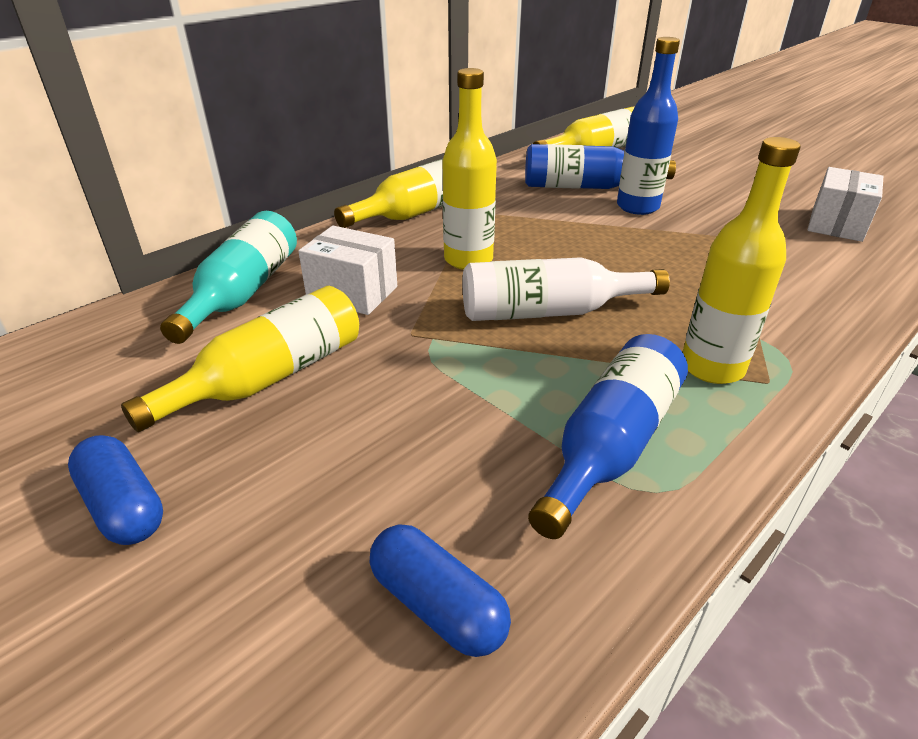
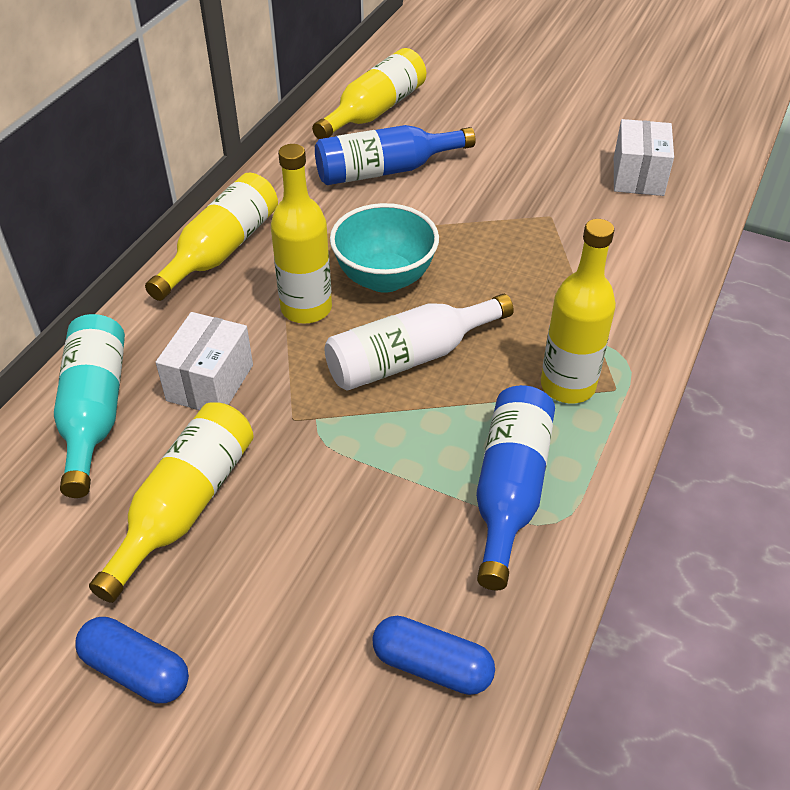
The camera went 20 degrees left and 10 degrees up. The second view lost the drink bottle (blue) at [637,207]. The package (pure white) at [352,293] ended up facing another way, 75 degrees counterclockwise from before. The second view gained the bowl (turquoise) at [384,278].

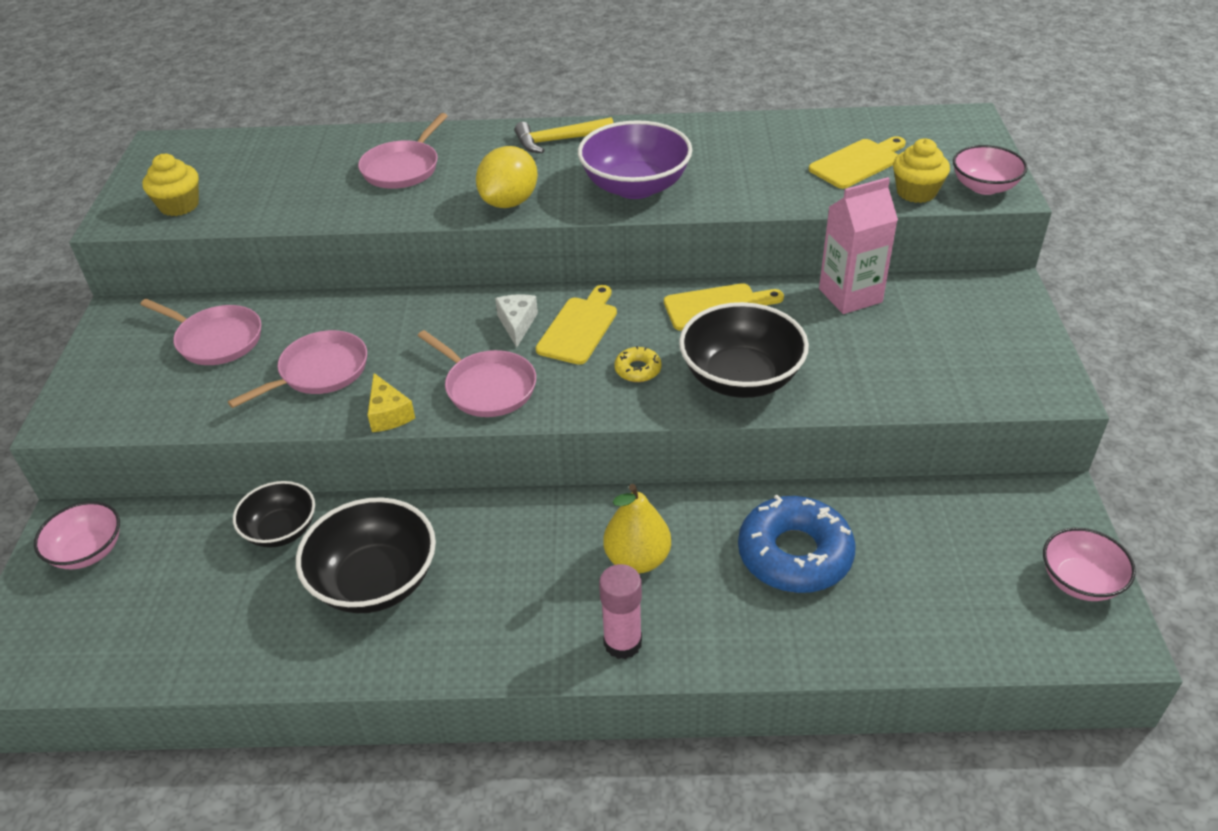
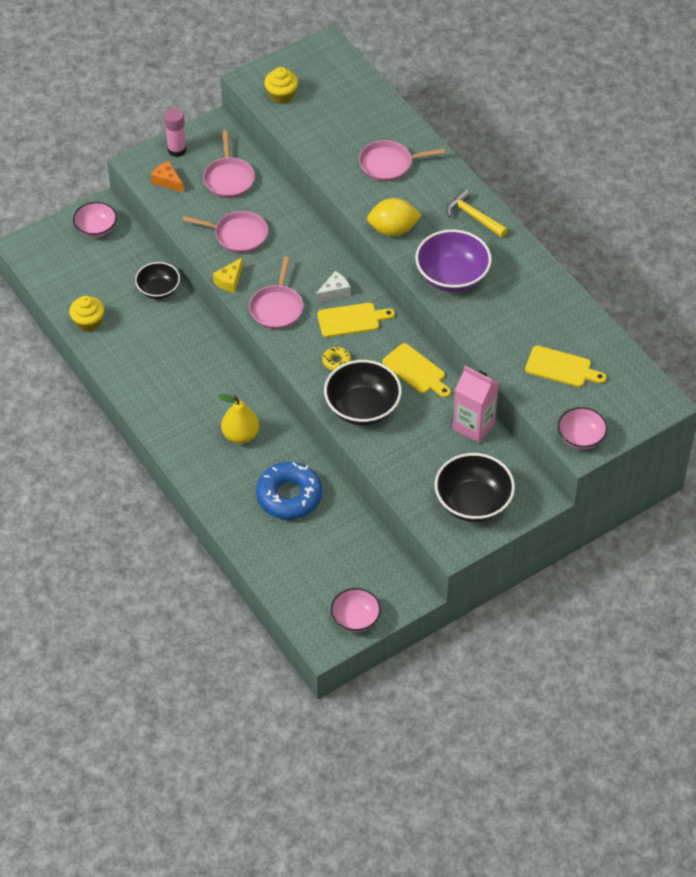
The camera went 55 degrees right and 10 degrees up. The cupcake (bright yellow) ended up elsewhere, having gone from [916,192] to [88,322]. The bowl (black) ended up elsewhere, having gone from [375,581] to [473,502]. The stick of glue (pink) ended up elsewhere, having gone from [622,643] to [177,150]. The second view gained the piece of cheese (orange) at [167,181].

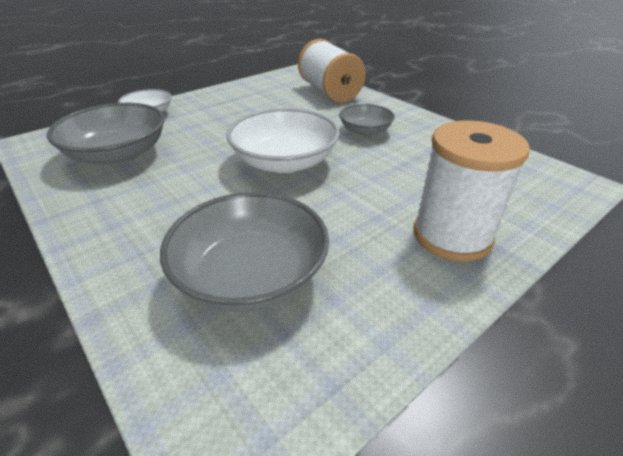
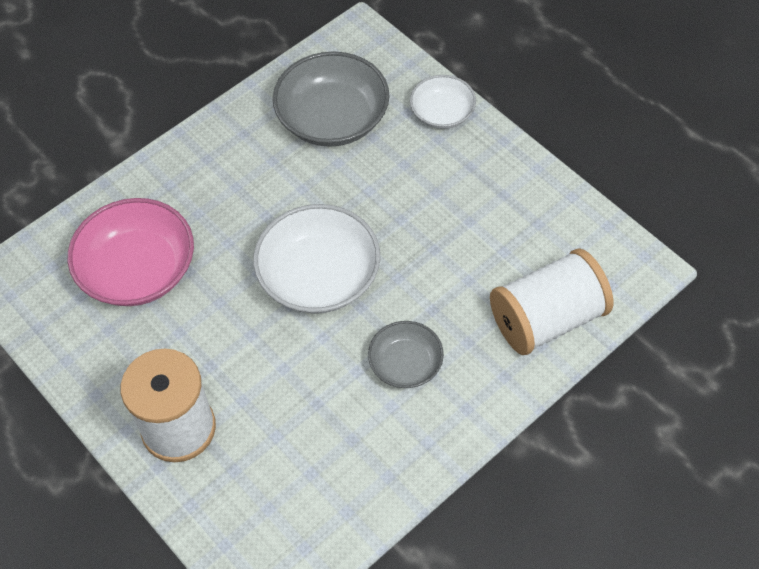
The camera went 90 degrees right and 20 degrees up. What was the bowl (gray) at [251,275] turned into the bowl (pink) at [138,270].

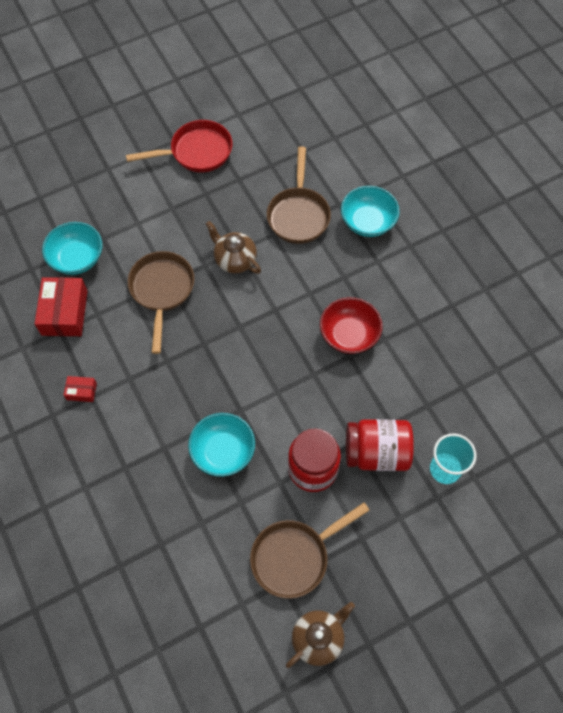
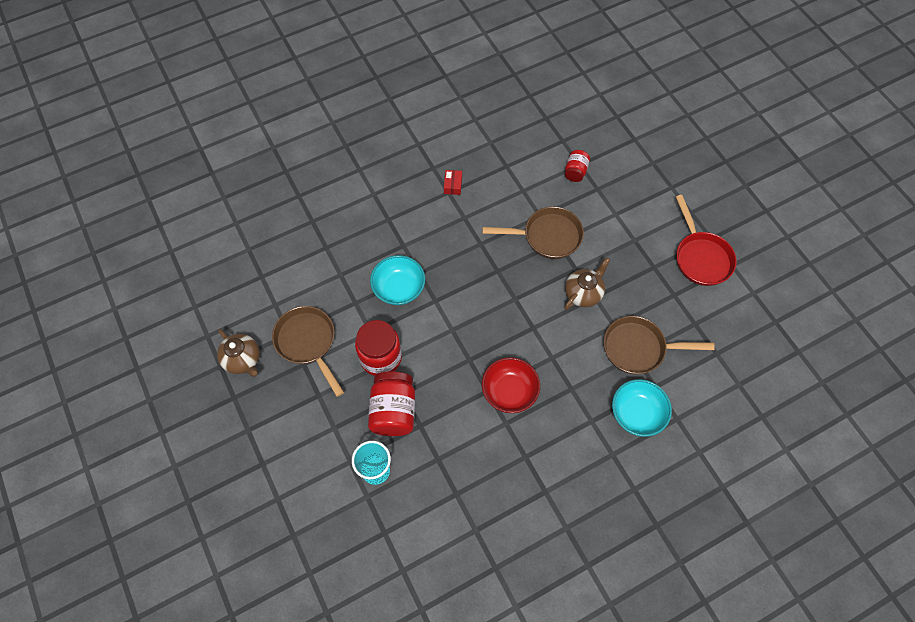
The camera went 90 degrees right and 0 degrees up. Where the bowl (turquoise) stood at [77,258], the jam jar (crimson) came to stand at [575,171]. The second view lost the package (crimson) at [64,313].

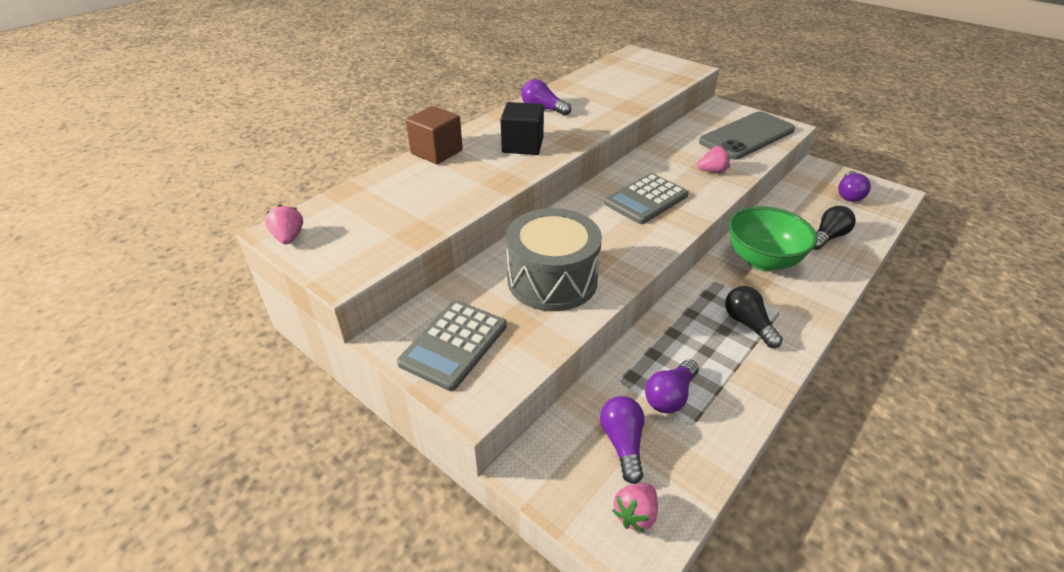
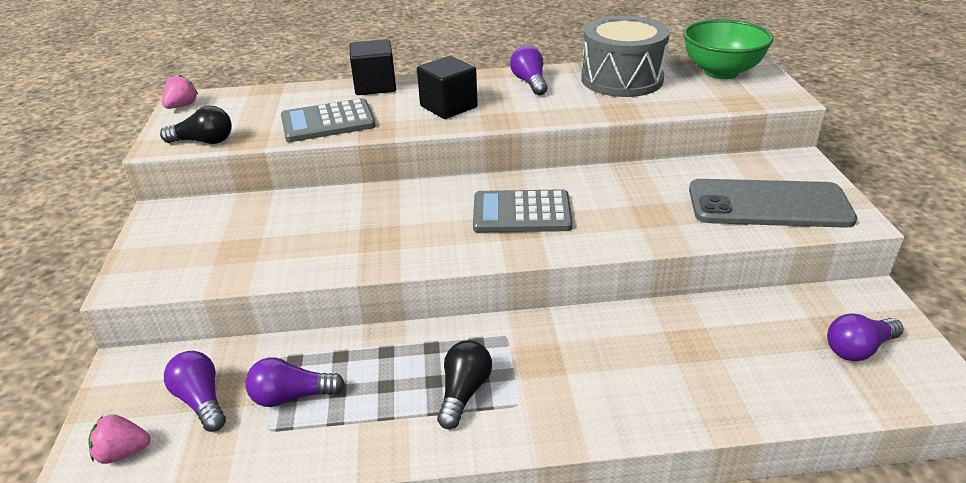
The camera went 45 degrees right and 5 degrees down. What was the solid cube (dark brown) at [436,152] turned into the solid cube (black) at [375,86]. The second view lost the berry (pink) at [712,171]. The bowl (green) ended up elsewhere, having gone from [762,260] to [721,72]. The lightbulb (black) ended up elsewhere, having gone from [828,237] to [204,141]. The drum (gray) ended up elsewhere, having gone from [552,280] to [622,79]. The calculator (gray) ended up elsewhere, having gone from [454,344] to [328,122]. The lightbulb (purple) at [622,443] ended up facing another way, 75 degrees counterclockwise from before.

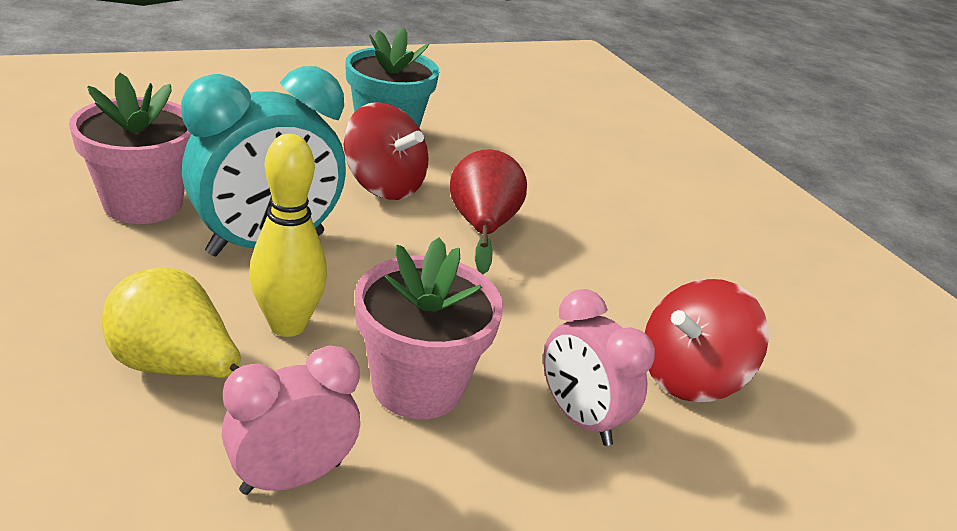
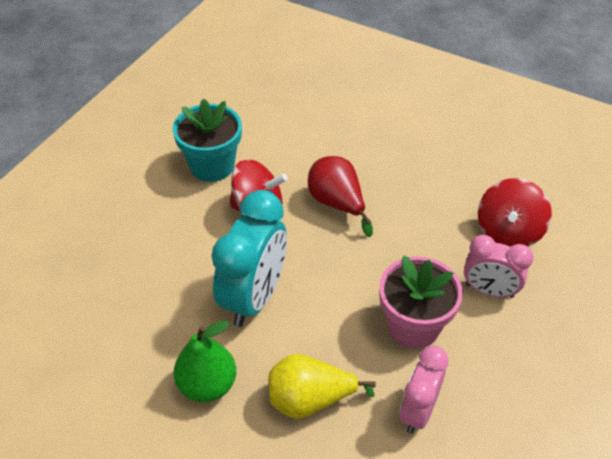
The camera went 30 degrees left and 15 degrees up. The second view lost the flower pot (pink) at [143,204]. The second view lost the tenpin (bright yellow) at [288,325]. The second view gained the toy pear (green) at [207,385].

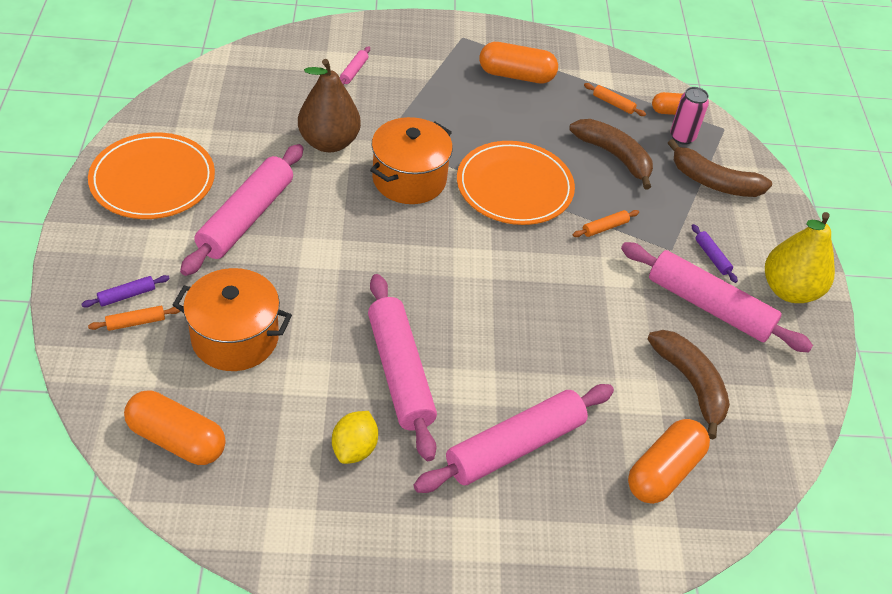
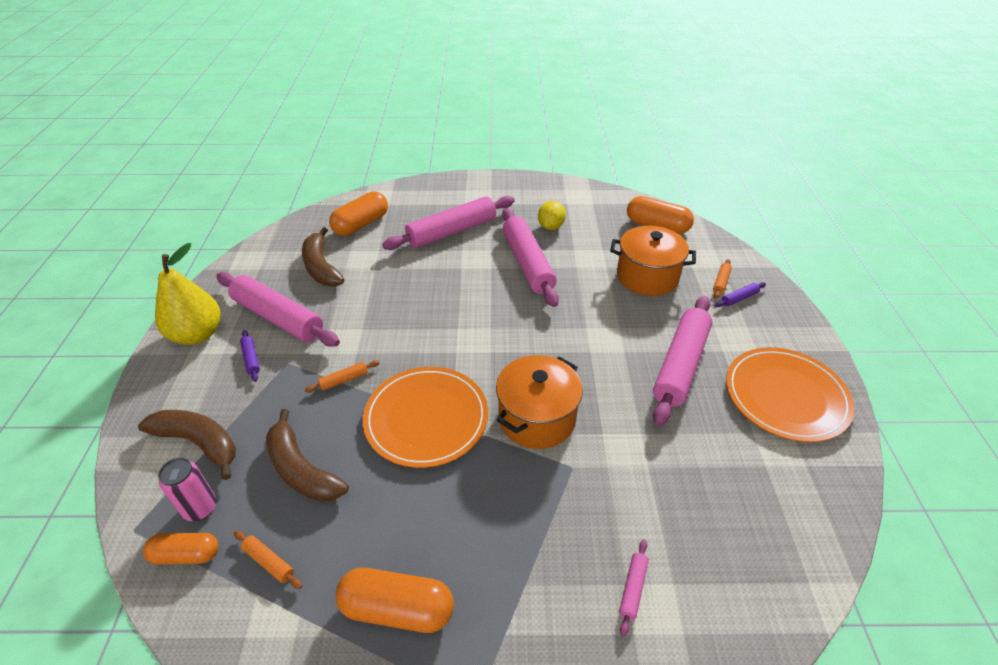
The camera went 175 degrees left and 5 degrees down. The second view lost the toy pear (dark brown) at [329,142]. The rolling pin (orange) at [136,322] ended up facing another way, 45 degrees counterclockwise from before.

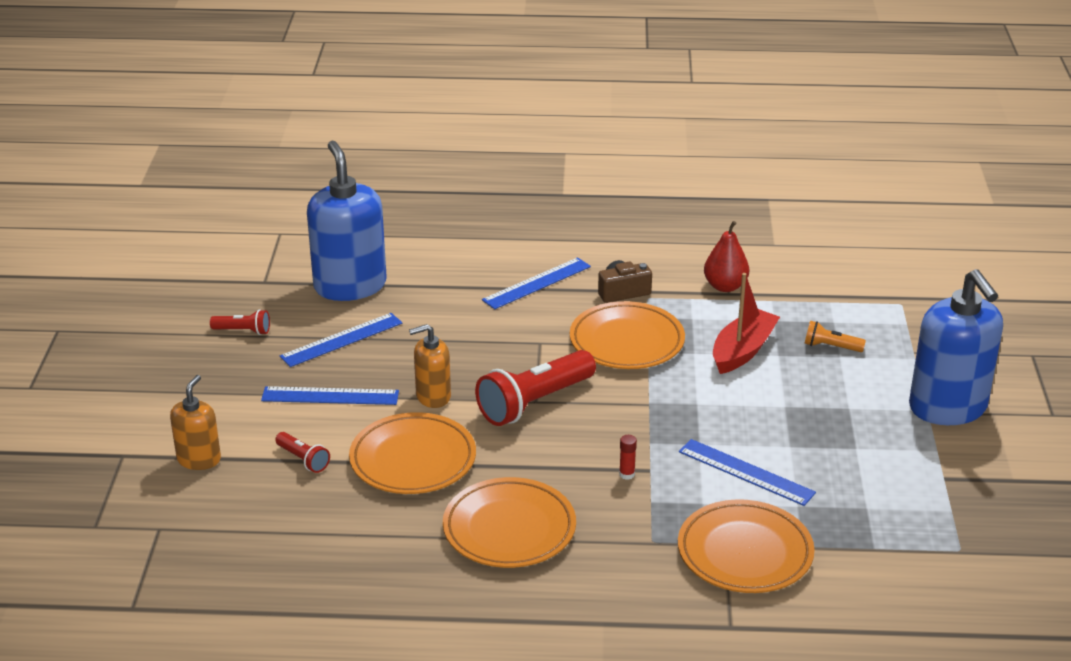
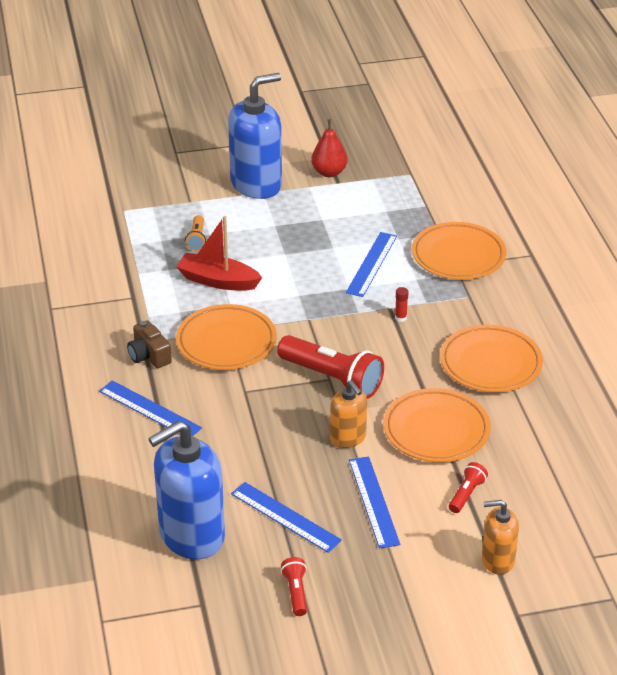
The camera went 105 degrees left and 5 degrees up. The toy pear (crimson) ended up elsewhere, having gone from [725,286] to [329,172].

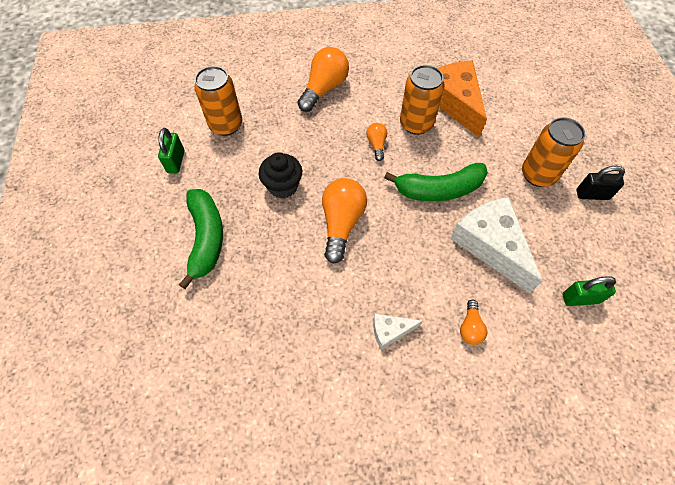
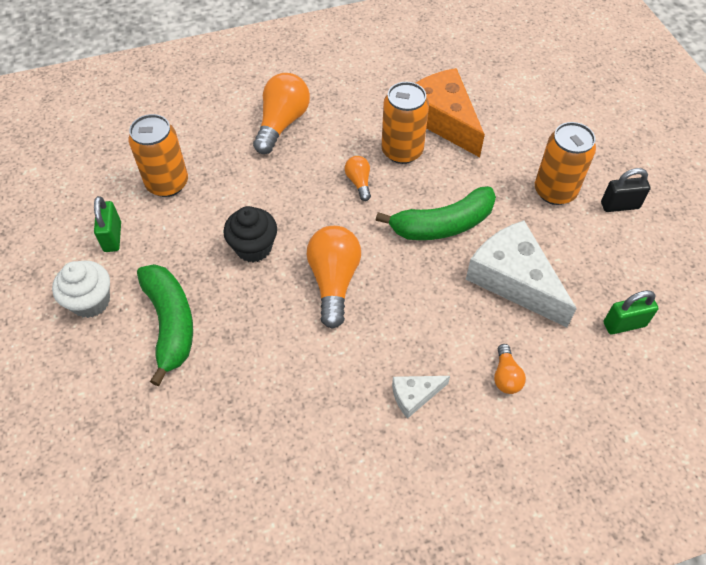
The camera went 10 degrees left and 5 degrees down. The second view gained the cupcake (pure white) at [91,301].

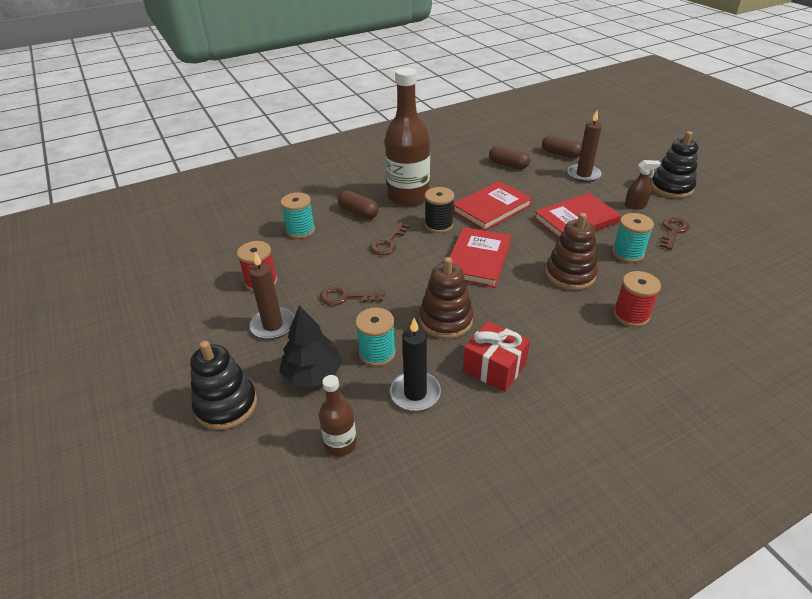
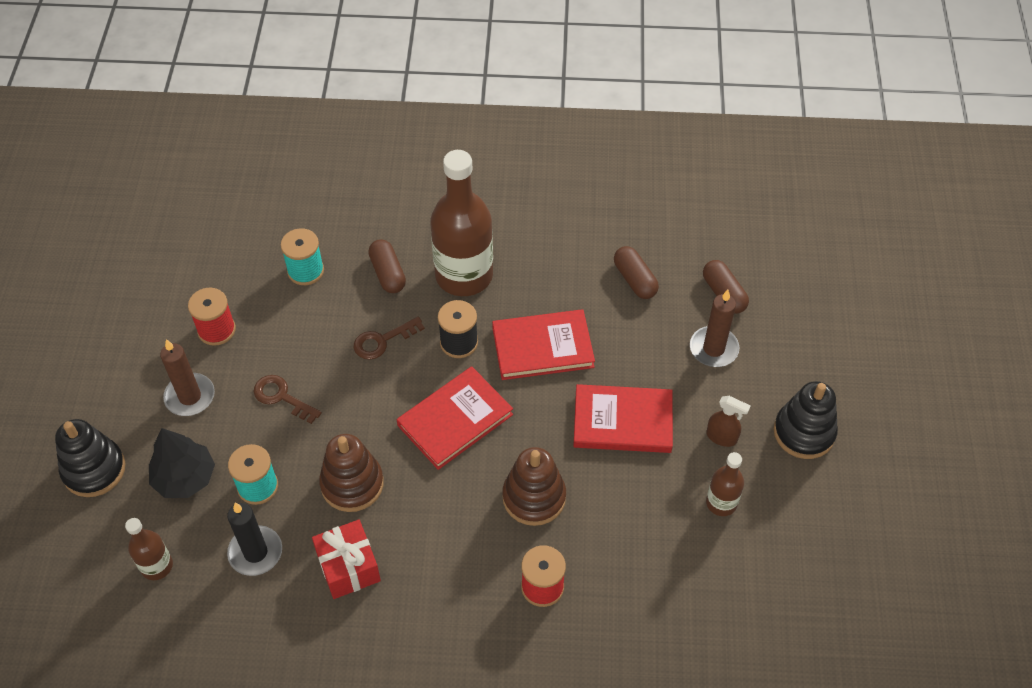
The camera went 30 degrees right and 15 degrees up. The second view lost the reel of thread (turquoise) at [627,253]. Where the door key (dark brown) stood at [673,231], the drink bottle (dark brown) came to stand at [721,503].

